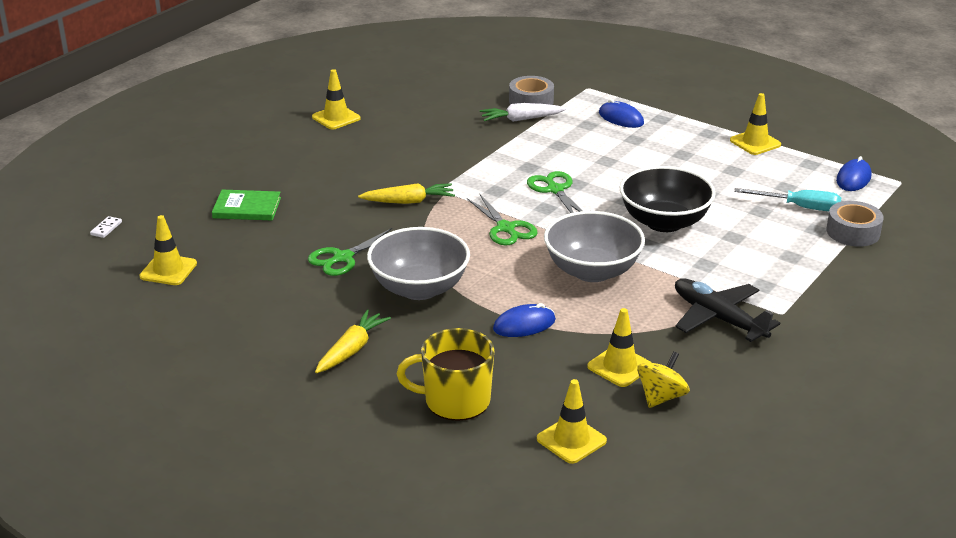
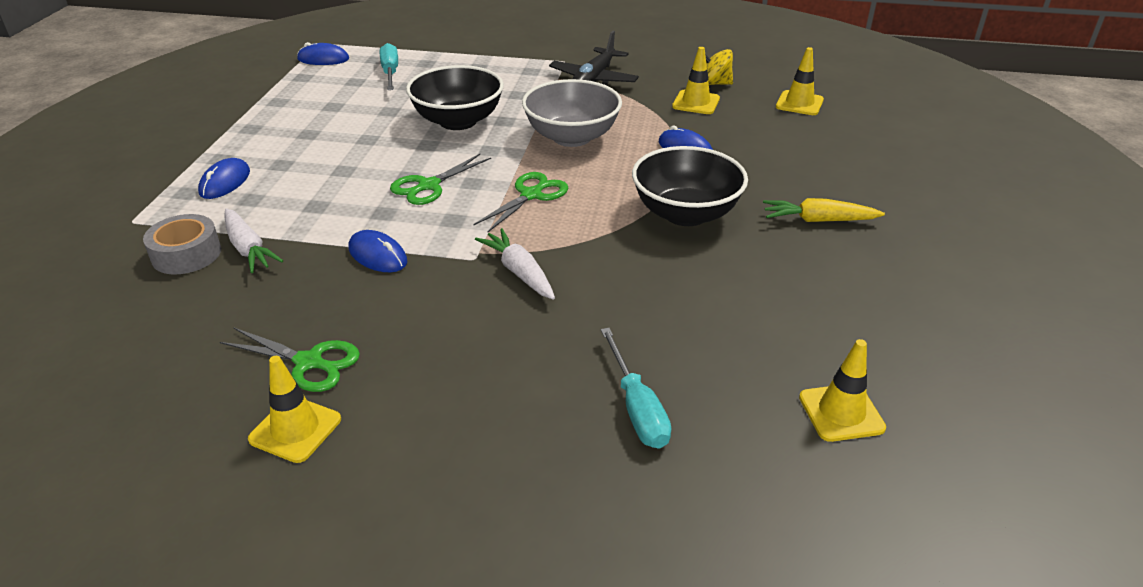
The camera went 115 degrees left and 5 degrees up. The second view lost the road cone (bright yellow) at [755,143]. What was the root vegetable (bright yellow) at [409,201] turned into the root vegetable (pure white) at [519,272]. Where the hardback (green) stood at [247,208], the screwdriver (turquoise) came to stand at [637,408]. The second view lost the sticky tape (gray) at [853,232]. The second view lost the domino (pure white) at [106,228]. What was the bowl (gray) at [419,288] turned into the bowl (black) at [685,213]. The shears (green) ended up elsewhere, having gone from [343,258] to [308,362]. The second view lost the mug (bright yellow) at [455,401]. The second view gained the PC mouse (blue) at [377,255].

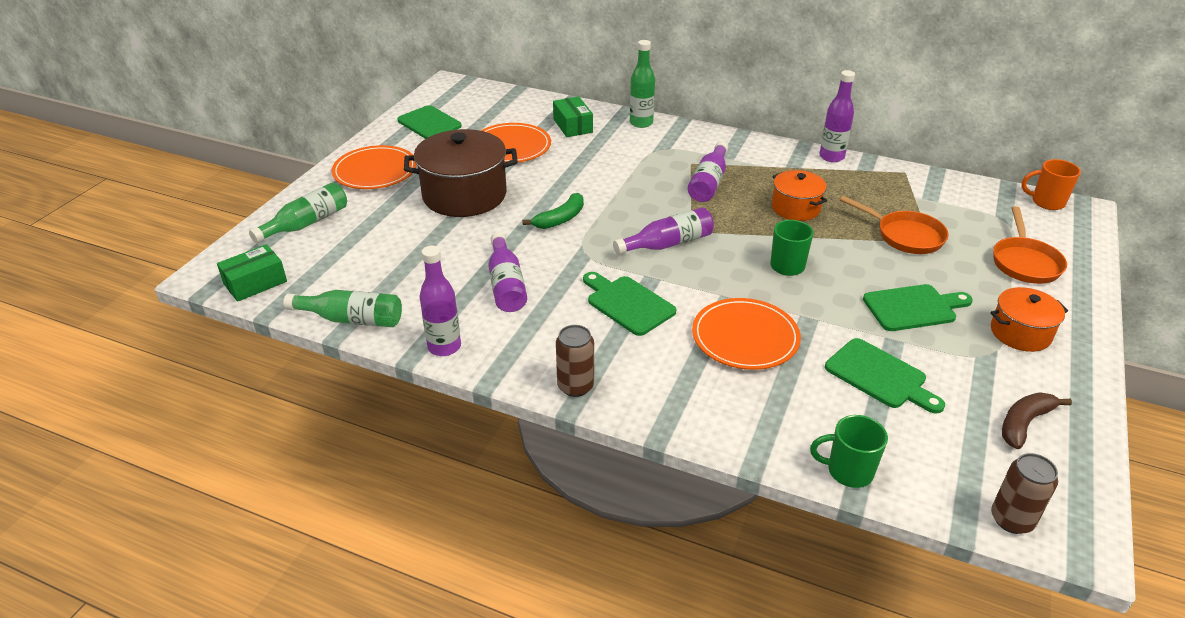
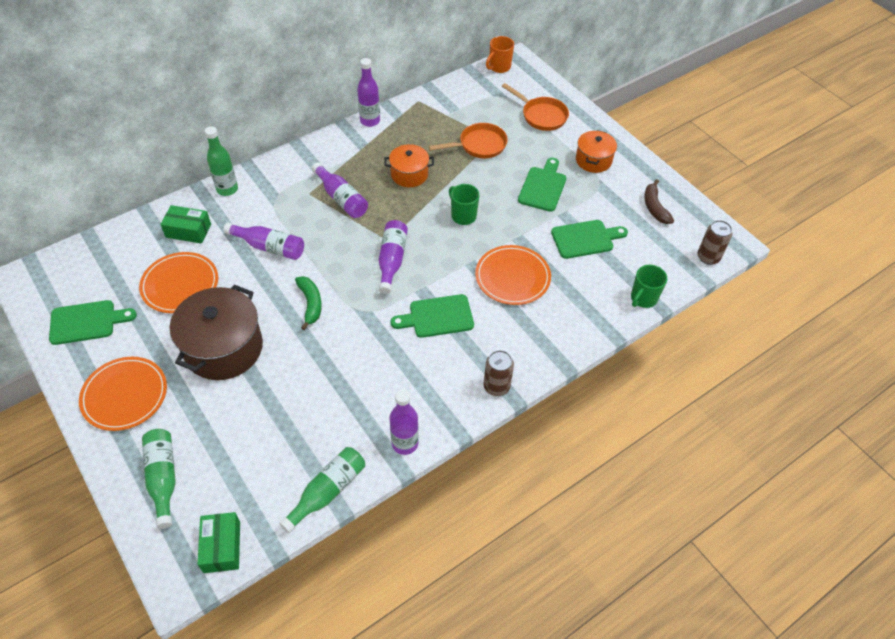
The camera went 60 degrees left and 15 degrees up. The drink bottle (purple) ended up elsewhere, having gone from [506,284] to [269,247].

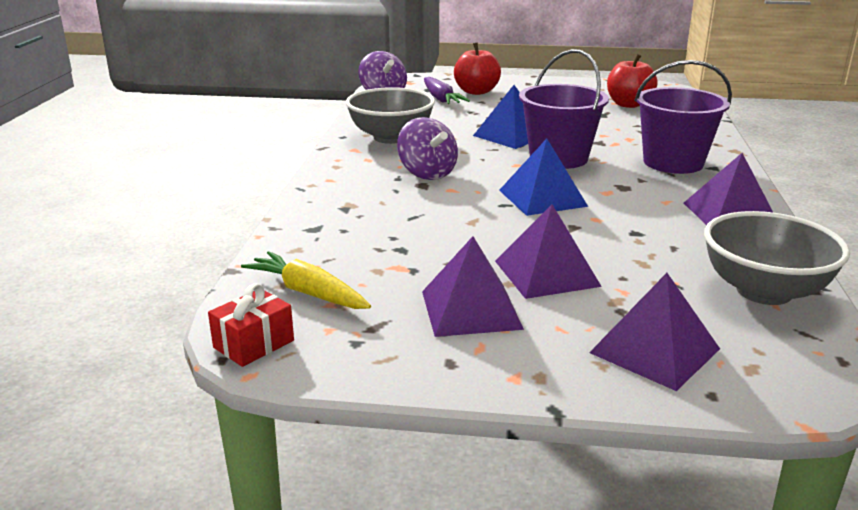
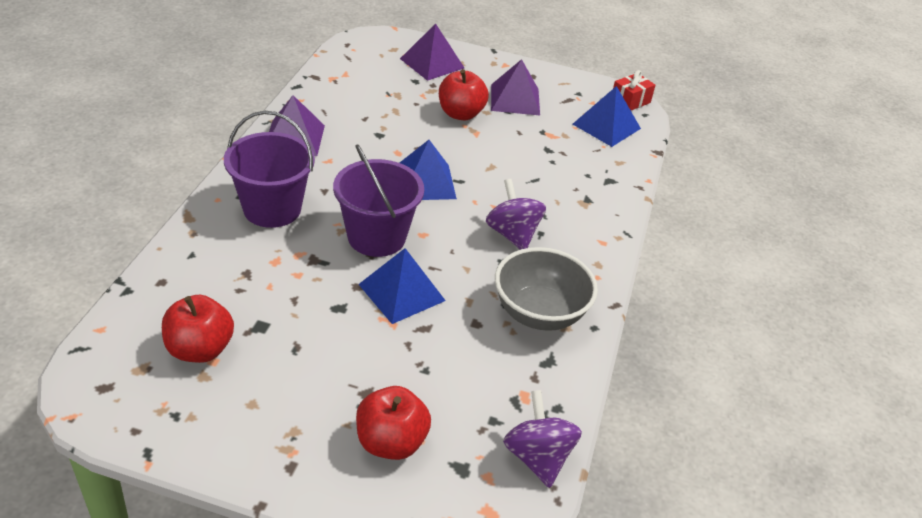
The camera went 175 degrees left and 15 degrees up. The second view lost the root vegetable (purple) at [441,99]. Where the solid pyramid (purple) stood at [547,273], the apple fruit (crimson) came to stand at [460,114]. The second view lost the bowl (gray) at [764,291]. Where the root vegetable (bright yellow) stood at [308,293], the solid pyramid (blue) came to stand at [606,126].

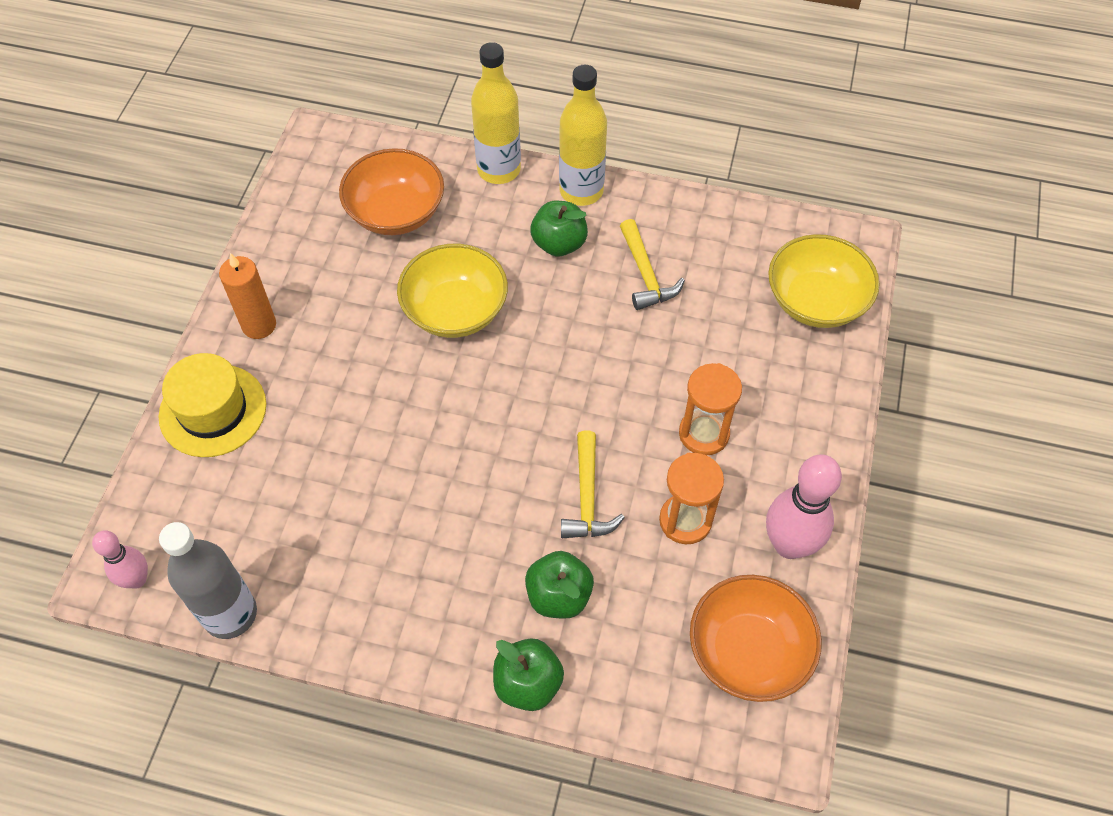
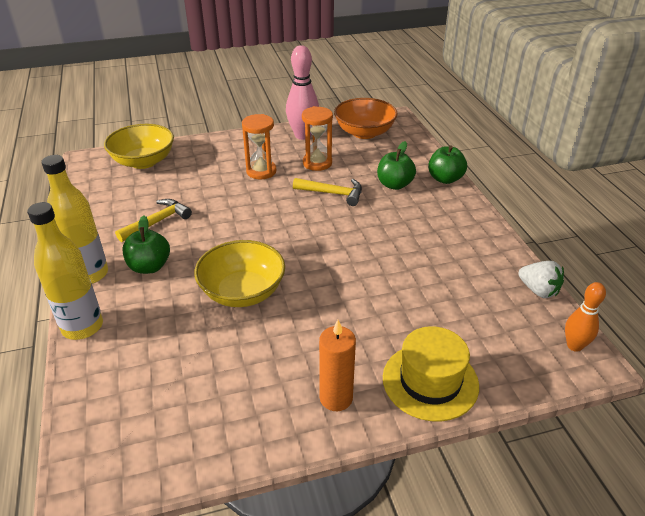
The camera went 120 degrees left and 20 degrees down. The second view lost the bowl (orange) at [396,212]. The claw hammer (bright yellow) at [587,498] ended up facing another way, 45 degrees clockwise from before. Where the drink bottle (gray) stood at [230,614], the berry (pure white) came to stand at [538,290]. What was the tenpin (pink) at [137,579] turned into the tenpin (orange) at [574,346].

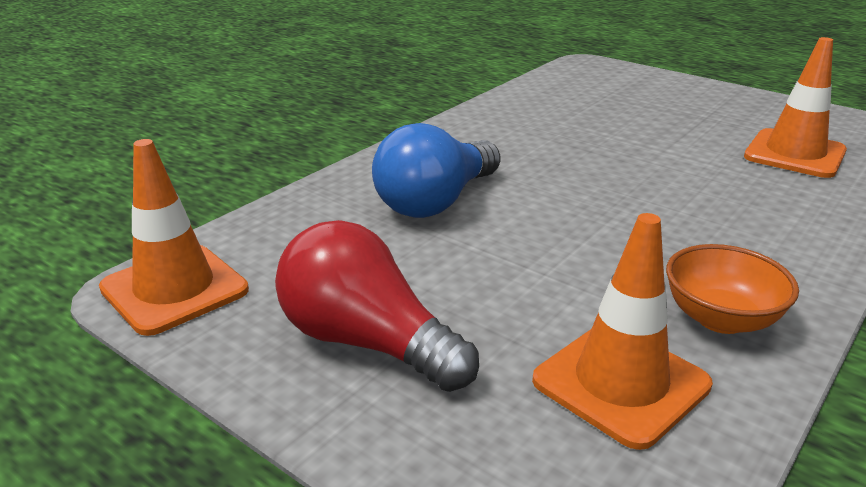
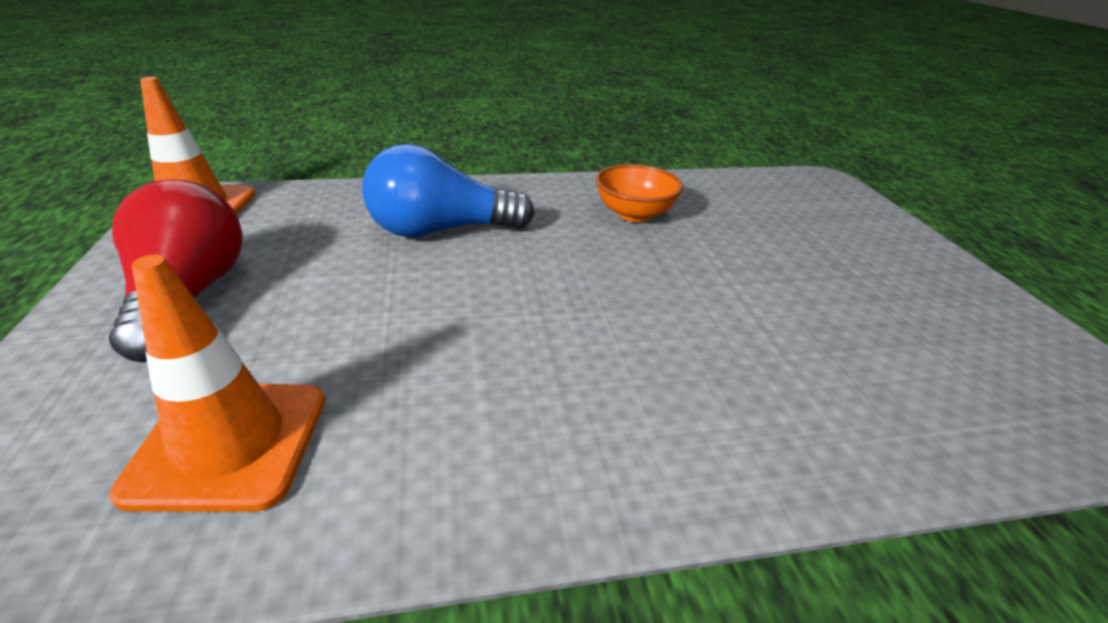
The camera went 40 degrees right and 5 degrees up. The second view lost the road cone (orange) at [794,154]. The bowl (orange) ended up elsewhere, having gone from [720,318] to [634,214].

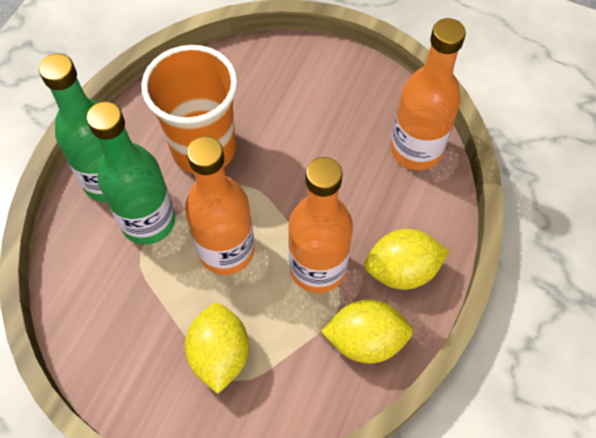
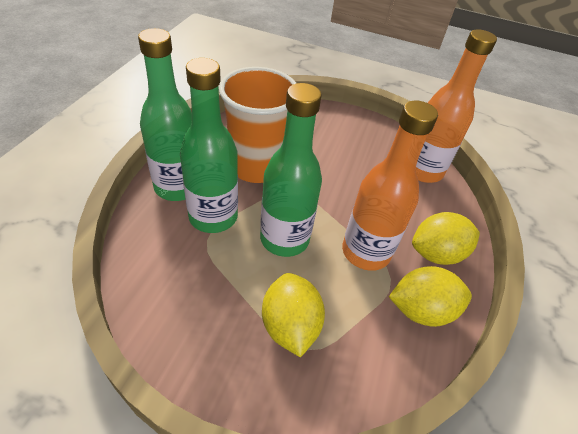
The camera went 10 degrees left and 15 degrees down. What was the drink bottle (orange) at [226,250] turned into the drink bottle (green) at [284,239].

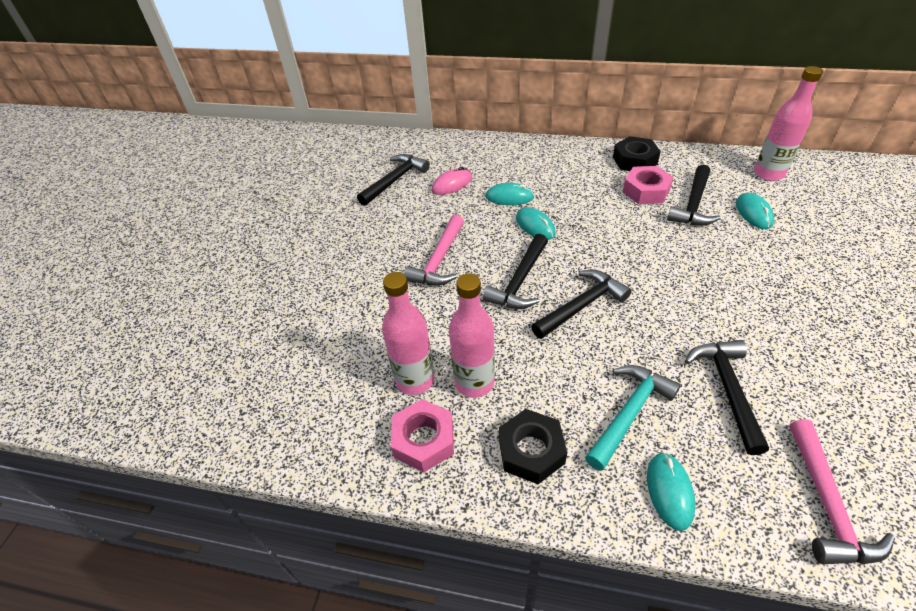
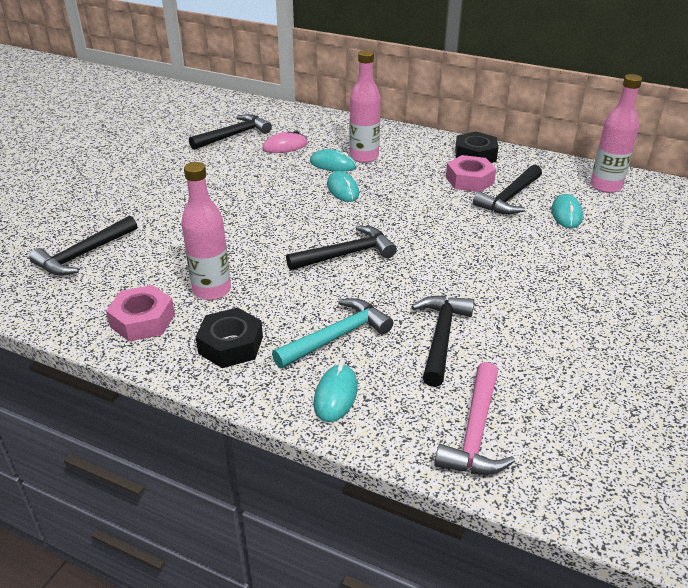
The camera went 10 degrees right and 10 degrees down. The second view lost the claw hammer (pink) at [439,260]. The claw hammer (black) ended up elsewhere, having gone from [520,281] to [84,254]. The drink bottle (pink) ended up elsewhere, having gone from [415,380] to [364,157].

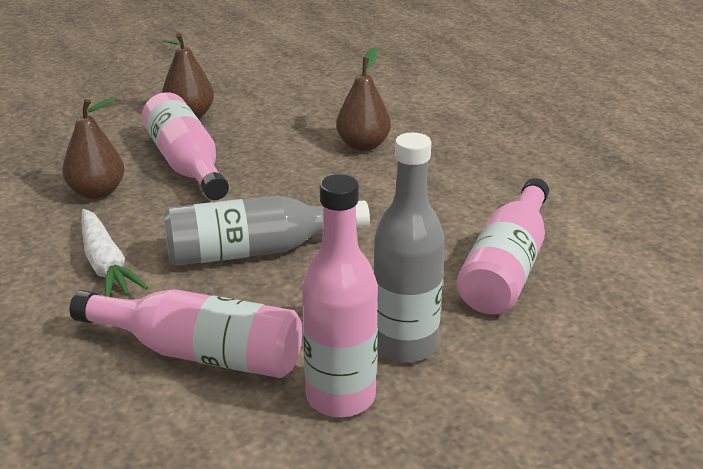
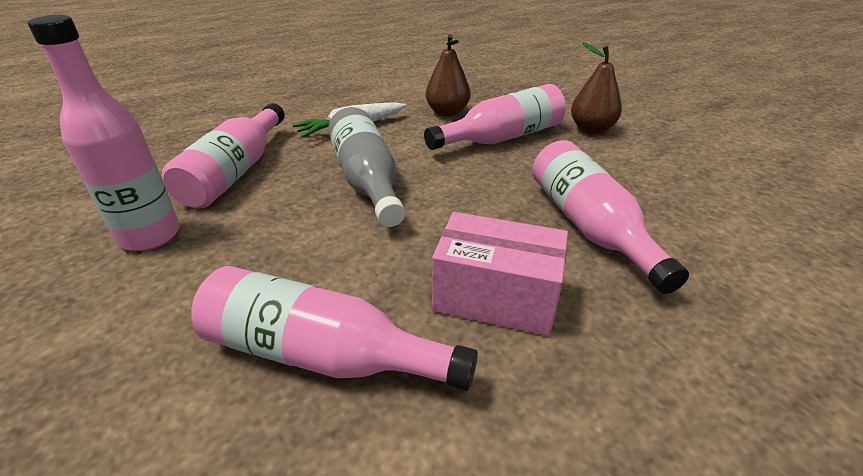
The camera went 85 degrees right and 5 degrees up. Where the toy pear (dark brown) stood at [363,145], the drink bottle (pink) came to stand at [589,226]. The second view lost the drink bottle (gray) at [405,345]. The second view gained the package (pink) at [496,297].

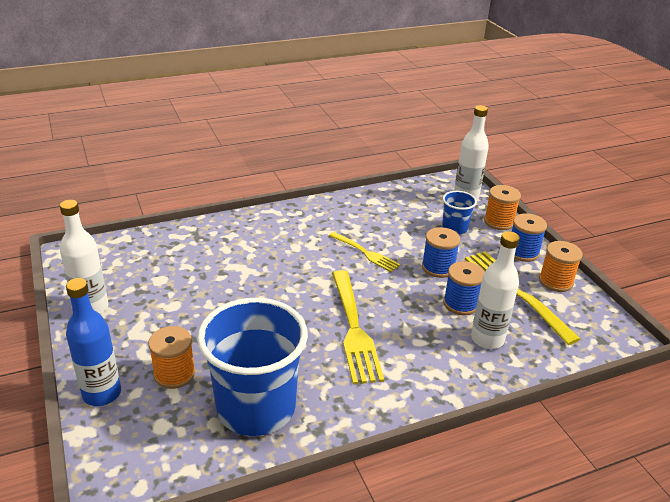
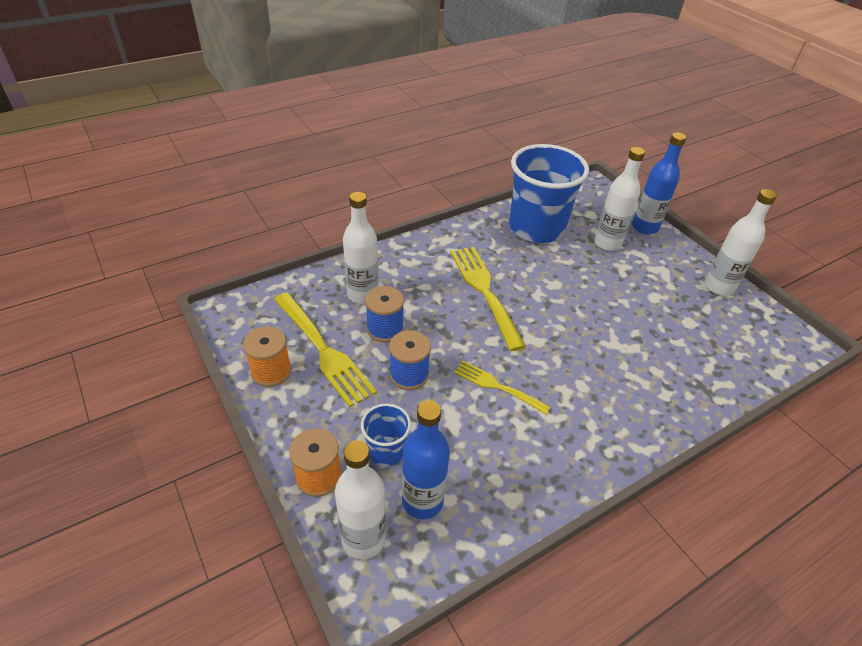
The camera went 170 degrees right and 10 degrees up. The second view lost the reel of thread (blue) at [523,252]. Where the reel of thread (orange) stood at [174,374], the drink bottle (pure white) came to stand at [607,243]. The second view gained the drink bottle (blue) at [422,501].

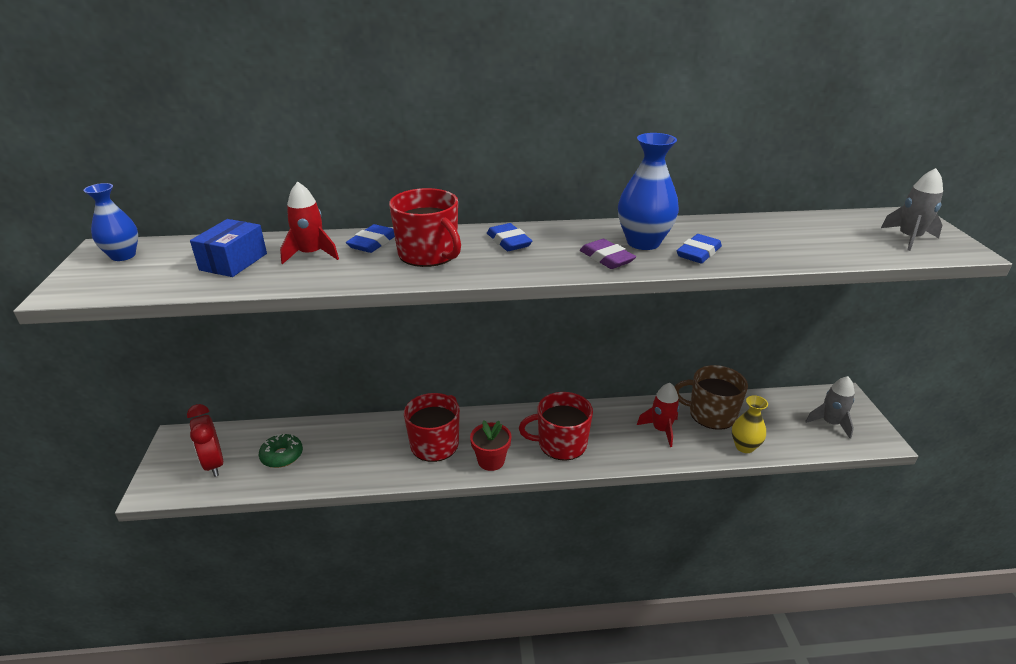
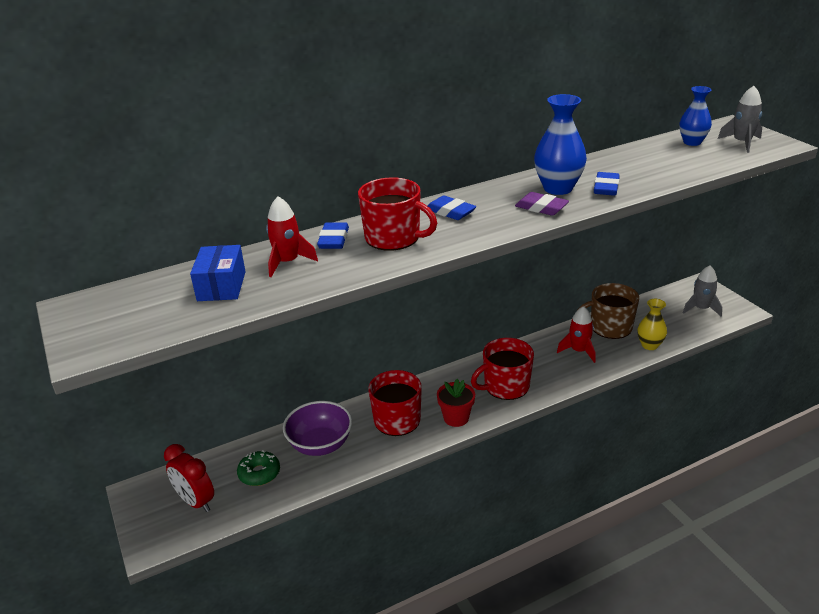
The camera went 20 degrees left and 0 degrees up. The flower vase (blue) ended up elsewhere, having gone from [123,256] to [692,142]. The second view gained the bowl (purple) at [320,444].

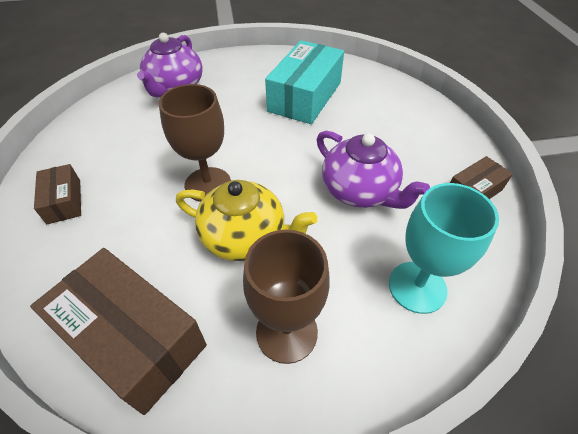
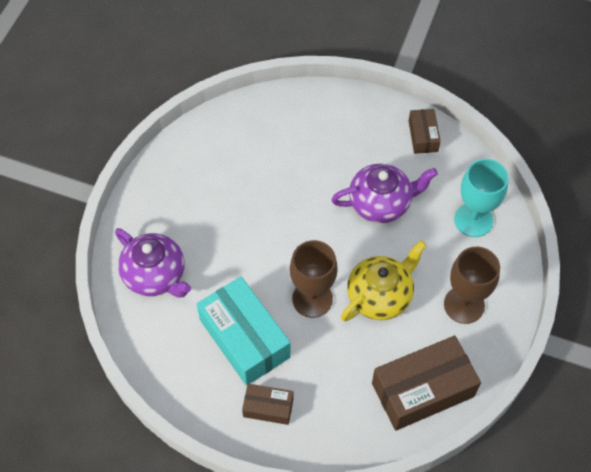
The camera went 60 degrees left and 10 degrees up. The package (turquoise) ended up elsewhere, having gone from [305,96] to [244,338].

